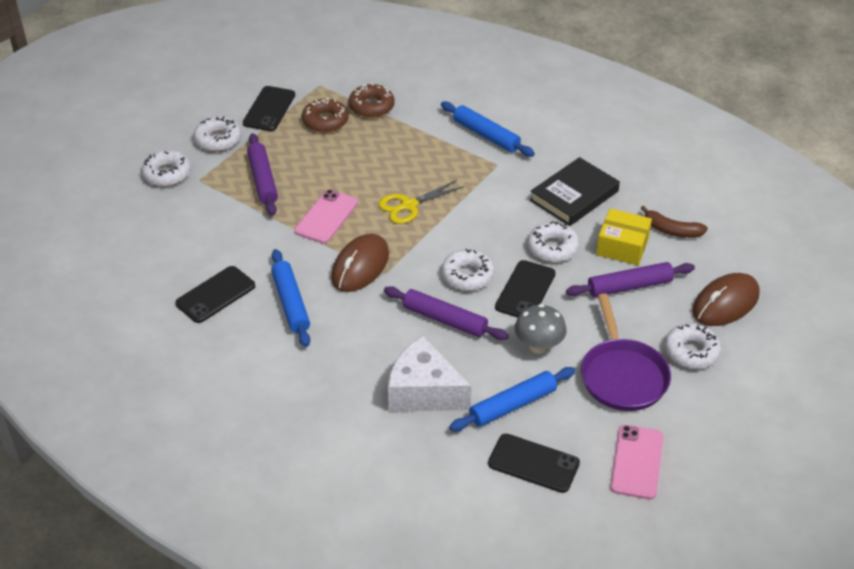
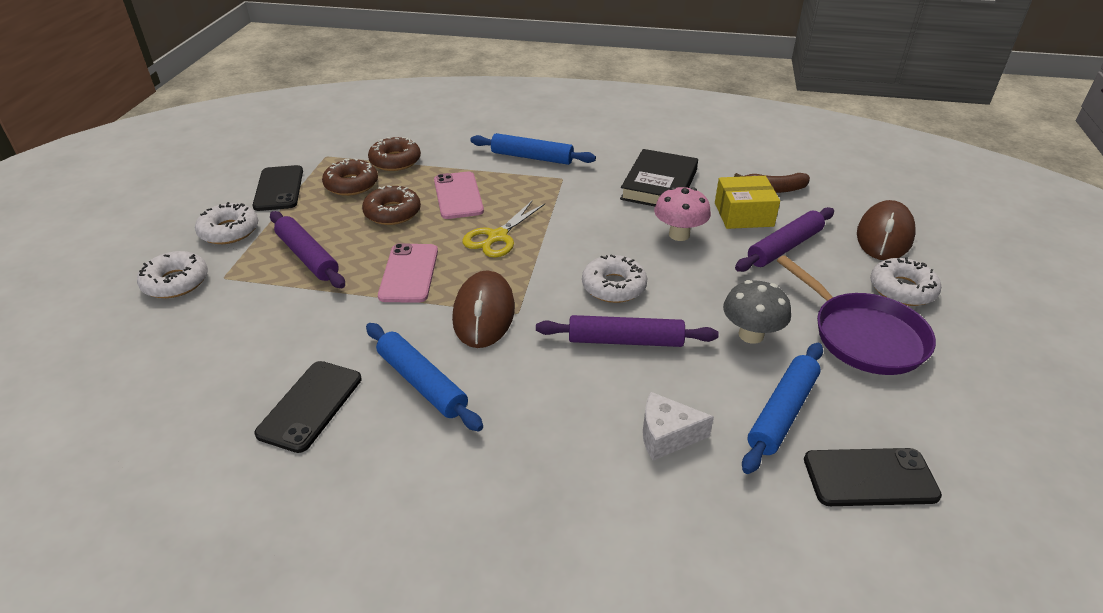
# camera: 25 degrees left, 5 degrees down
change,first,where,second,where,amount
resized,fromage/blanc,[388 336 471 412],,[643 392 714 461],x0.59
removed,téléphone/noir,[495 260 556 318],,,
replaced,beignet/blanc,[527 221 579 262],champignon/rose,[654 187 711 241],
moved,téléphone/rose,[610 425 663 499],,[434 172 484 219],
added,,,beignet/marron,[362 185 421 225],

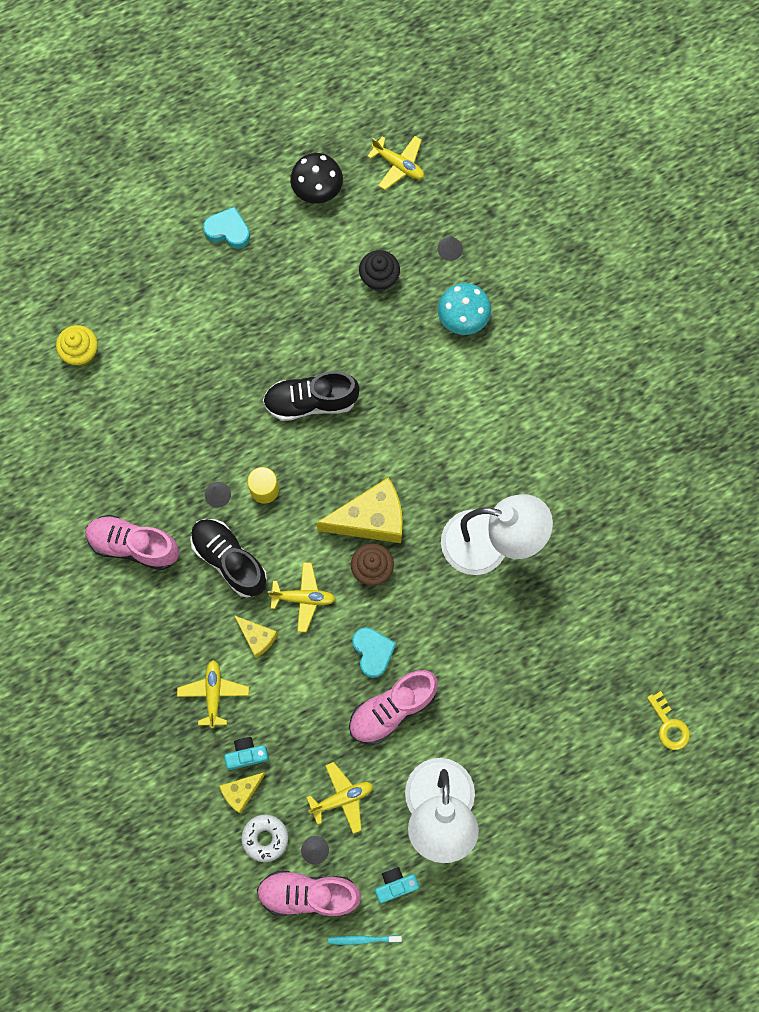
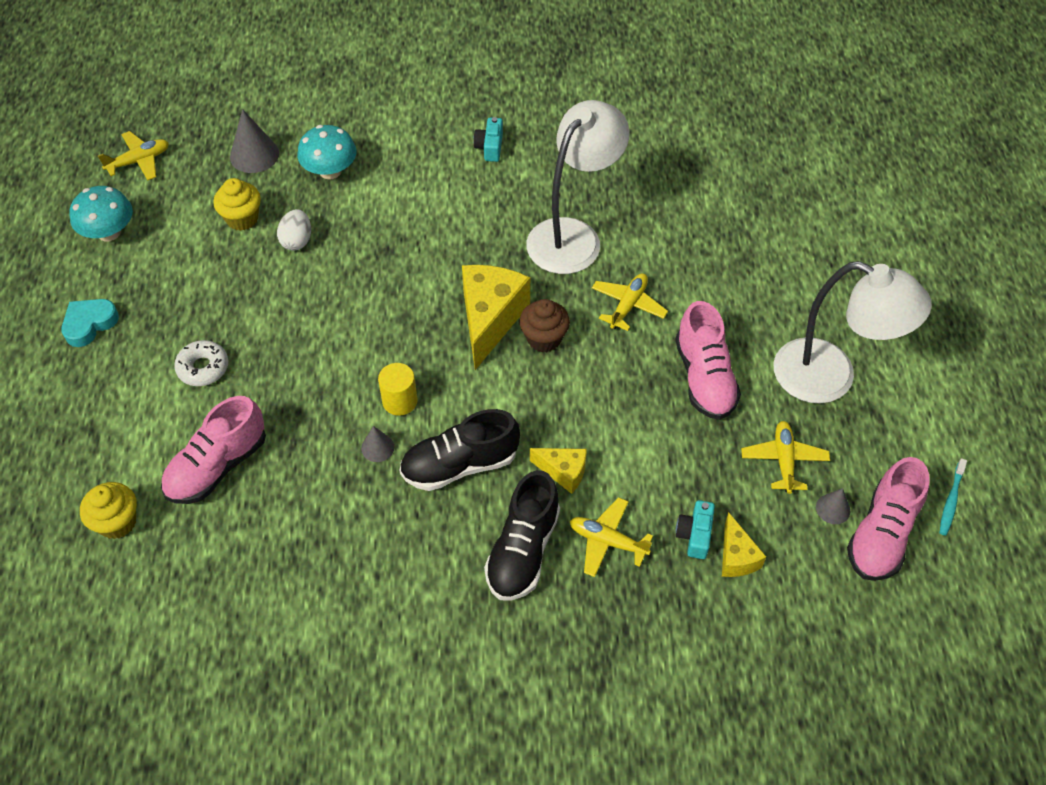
# camera: 65 degrees left, 20 degrees down
change,first,where,second,where,amount
moved,chaussure/rose,[85 515 179 570],,[161 396 266 504],
turned,fromage/jaune,[234 615 278 658],,[530 448 587 494],45 degrees clockwise
moved,beignet/blanc,[241 815 288 862],,[174 340 228 386],
moved,chaussure/noir,[263 371 360 421],,[484 470 560 601],
moved,avion/jaune,[268 562 335 632],,[592 273 668 331],
recoloured,champignon/noir,[290 153 343 204],champignon/turquoise,[70 186 133 241],
removed,cœur/turquoise,[352 627 396 678],,,
recoloured,muffin/noir,[359 250 400 292],muffin/jaune,[213 178 261 231],
moved,appareil photo/turquoise,[375 867 419 903],,[473 117 503 162],
resized,cône/gris,[438 236 463 261],,[230 109 279 173],x1.76
removed,clé/jaune,[647 691 690 750],,,
added,,,œuf/blanc,[277 209 311 251],

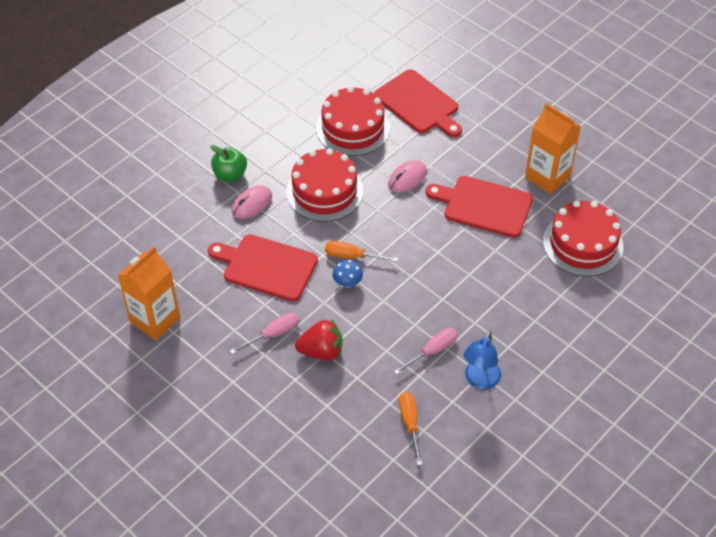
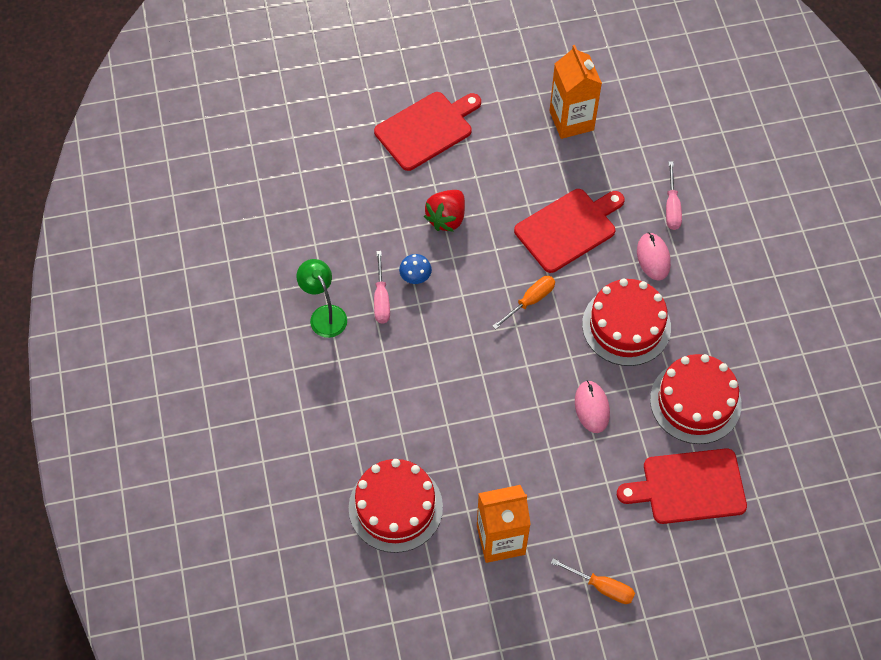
# camera: 125 degrees right, 10 degrees up
change,first,where,second,where,amount
removed,pomme/vert,[210 145 247 182],,,
moved,tournevis/rose,[230 312 299 354],,[666 161 682 230],
moved,champignon/bleu,[333 260 363 287],,[399 254 432 284],
moved,tournevis/orange,[399 392 423 466],,[551 558 635 604],
moved,planche à découper/rouge,[425 176 533 238],,[374 92 481 171],
recoloured,lampe/bleu,[463 330 501 390],lampe/vert,[296 259 347 338],

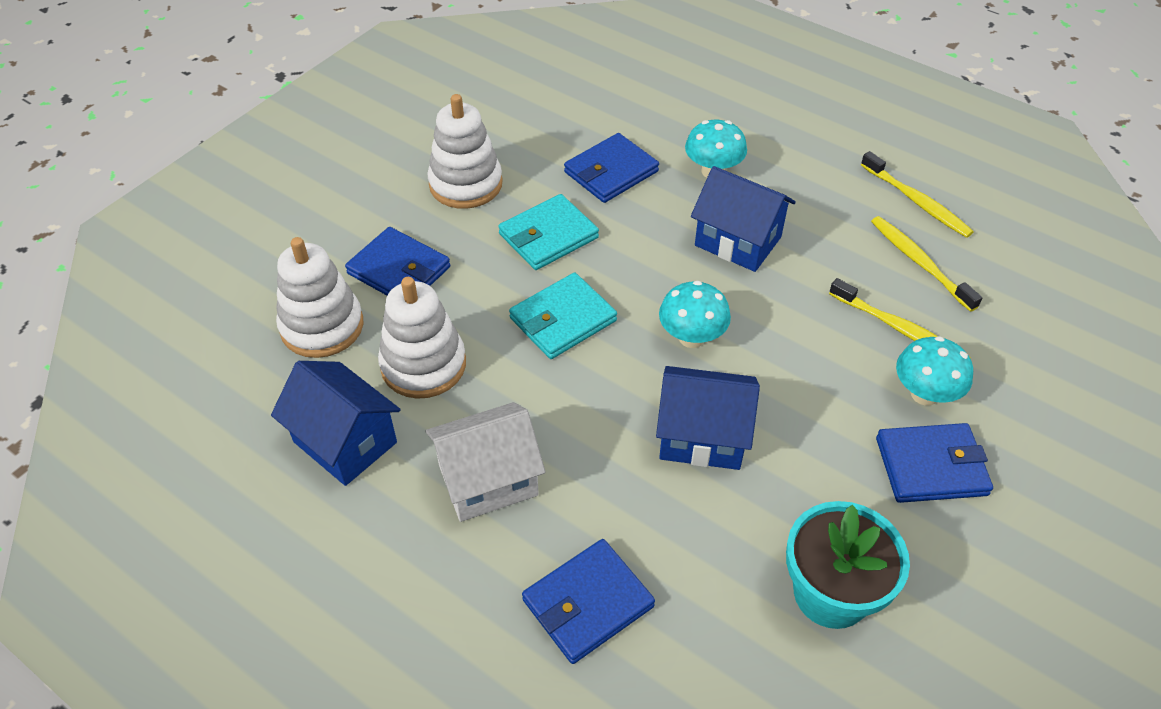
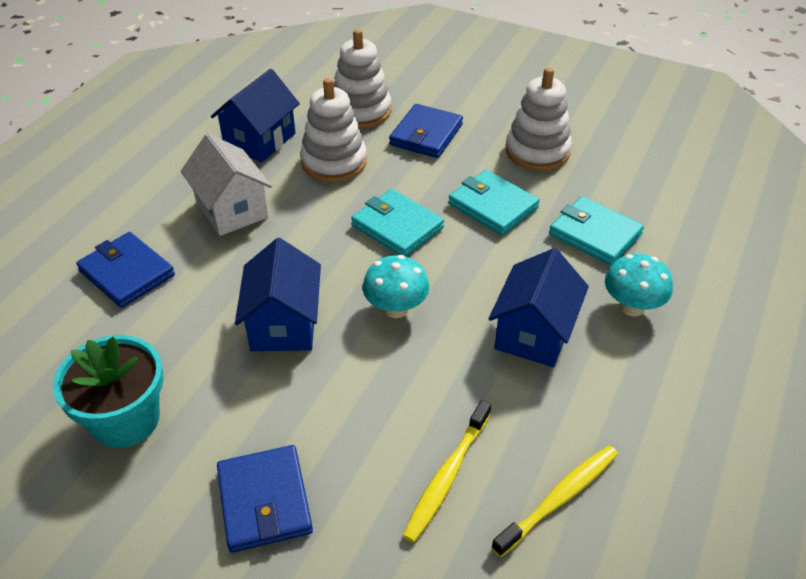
# camera: 80 degrees right, 5 degrees down
change,first,where,second,where,amount
recoloured,portefeuille/bleu,[564 133 659 203],portefeuille/turquoise,[549 196 644 266],
removed,brosse à dents/jaune,[861 151 974 238],,,
removed,champignon/turquoise,[896 336 973 406],,,

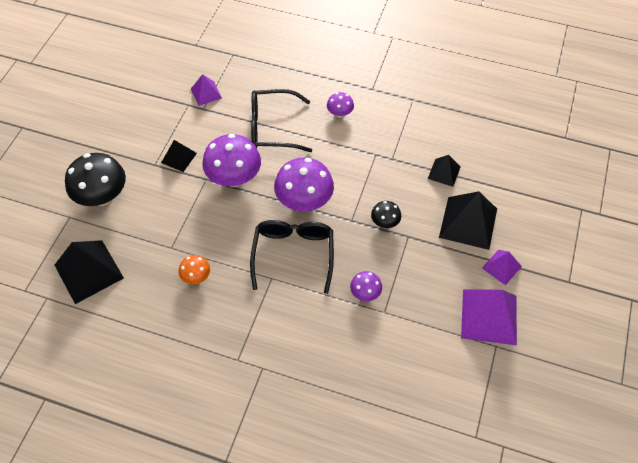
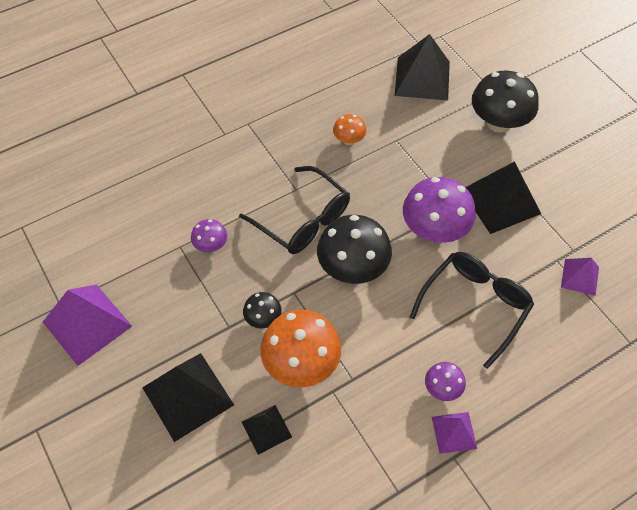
# camera: 130 degrees right, 0 degrees up
change,first,where,second,where,amount
resized,pyramide/noir,[161 140 197 172],,[466 161 541 234],x1.81
recoloured,champignon/violet,[274 158 334 211],champignon/noir,[317 215 392 284],
moved,pyramide/violet,[482 250 522 285],,[432 412 477 454],
added,,,champignon/orange,[260 310 341 387],

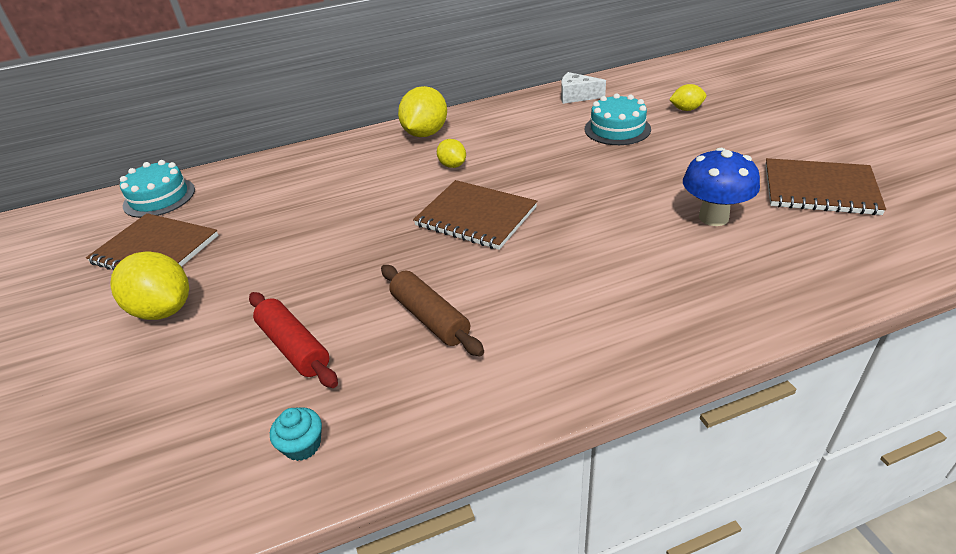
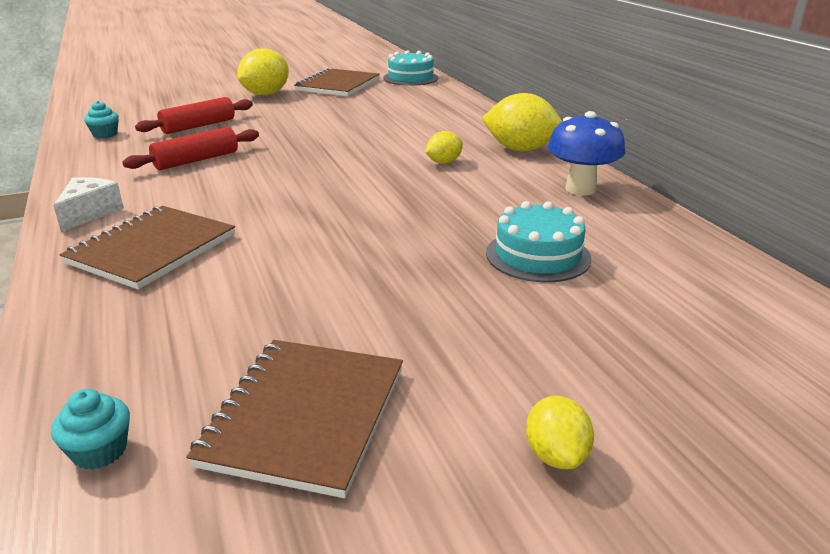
# camera: 85 degrees right, 10 degrees down
change,first,where,second,where,amount
recoloured,rouleau à pâtisserie/marron,[381 265 484 356],rouleau à pâtisserie/rouge,[122 127 259 170],
moved,carnet/marron,[413 180 537 250],,[60 206 235 289],
moved,fromage/blanc,[561 72 606 104],,[53 177 124 232],
moved,citron/jaune,[669 84 706 111],,[526 396 594 469],
moved,champignon/bleu,[683 148 760 226],,[548 111 625 196],
added,,,muffin/turquoise,[51 389 130 470],

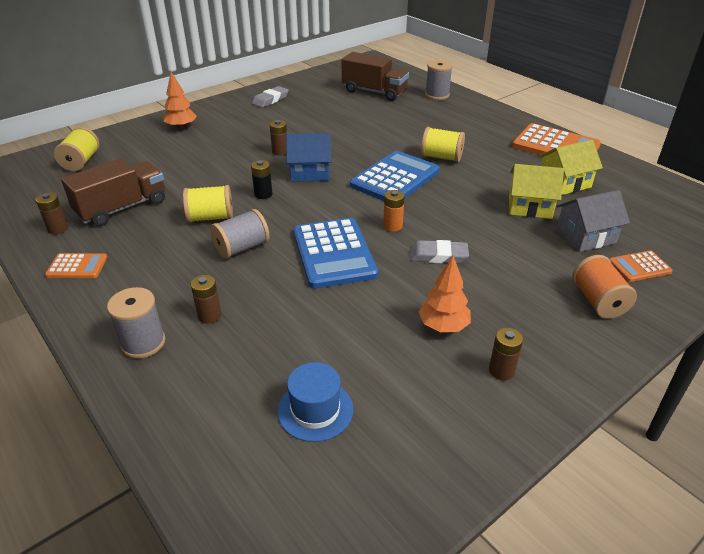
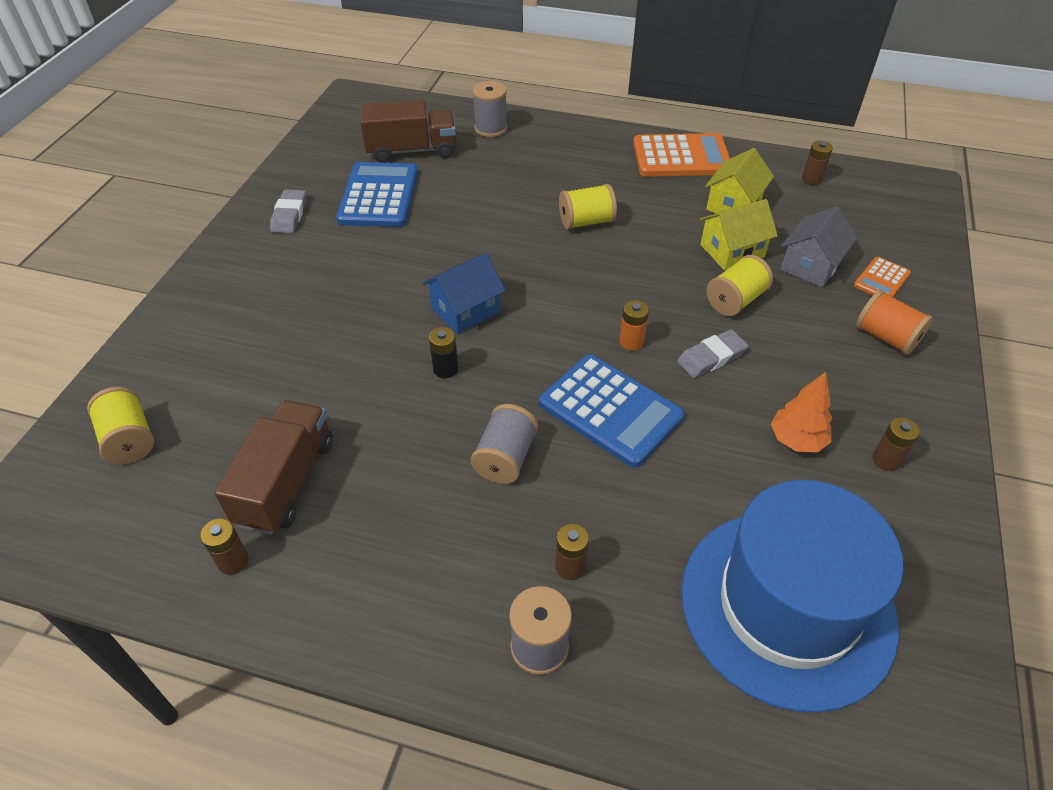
# camera: 35 degrees left, 10 degrees up
change,first,where,second,where,amount
removed,calculatrice/orange,[45 253 107 278],,,
removed,arbre/orange,[163 72 197 129],,,
moved,bobine/jaune,[183 185 233 223],,[706 255 773 316],
moved,pile/marron,[270 120 287 156],,[802 141 833 185],
resized,chapeau/bleu,[278 362 353 442],,[681 480 904 713],x2.41
moved,calculatrice/bleu,[350 151 440 201],,[336 162 418 227],

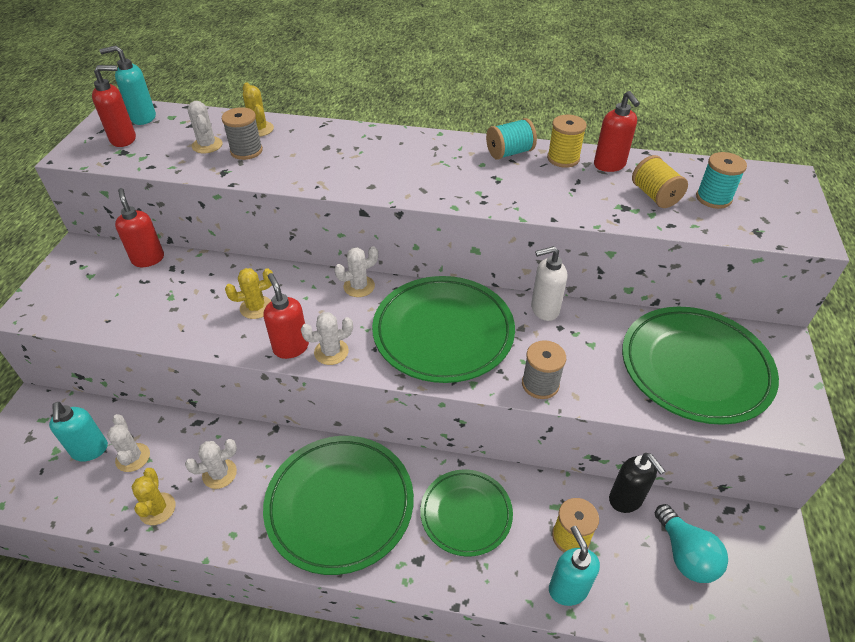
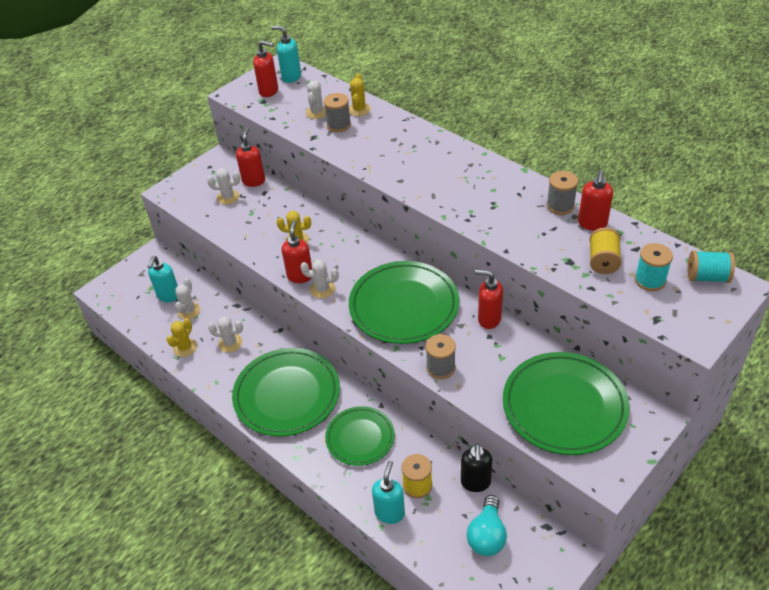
# camera: 35 degrees right, 0 degrees up
change,first,where,second,where,amount
moved,cactus/blanc,[334 246 378 297],,[207 168 240 205],
moved,bobine/turquoise,[486 118 537 160],,[688 250 735 283],
recoloured,distributeur de savon/blanc,[531 246 567 321],distributeur de savon/rouge,[475 269 503 329],
recoloured,bobine/jaune,[547 115 587 168],bobine/gris,[546 171 578 215],

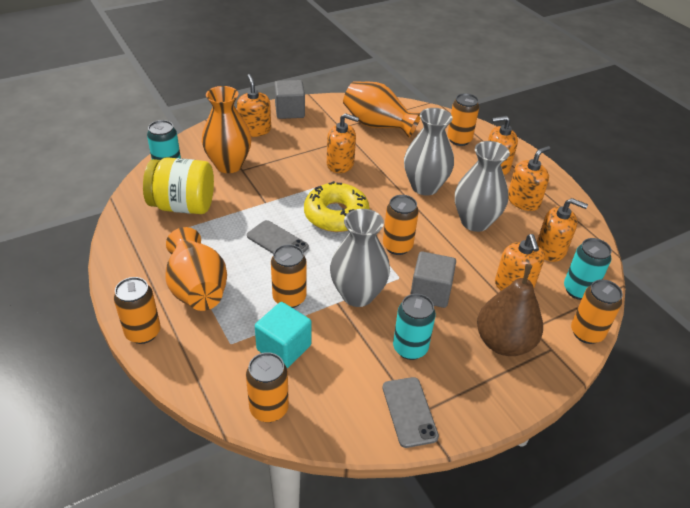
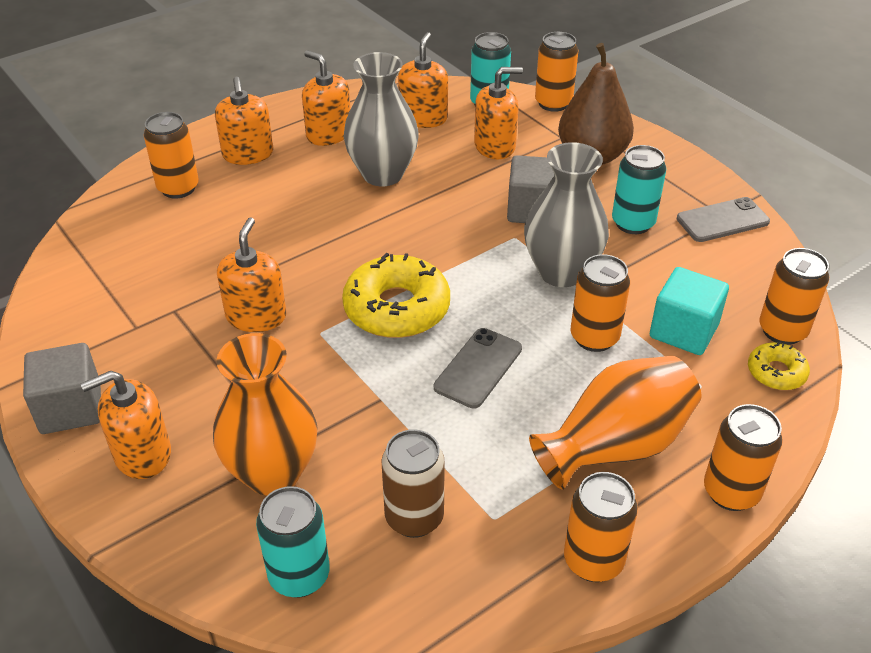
# camera: 95 degrees left, 0 degrees up
change,first,where,second,where,amount
replaced,bocal/jaune,[143 157 214 214],canette/marron,[382 429 445 538],
removed,vase/orange,[343 81 421 138],,,
moved,canette/orange,[383 195 419 255],,[564 472 638 582],
removed,vase/gris,[404 108 454 196],,,
added,,,beignet/jaune,[748 342 810 390],

